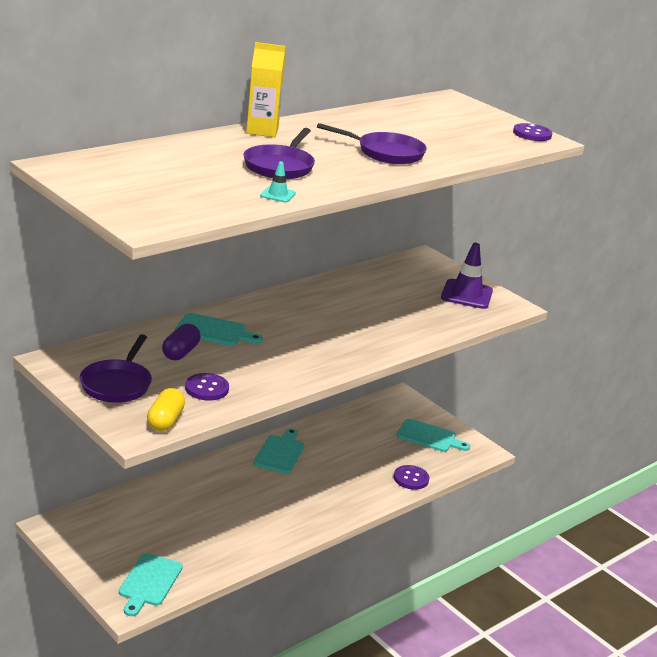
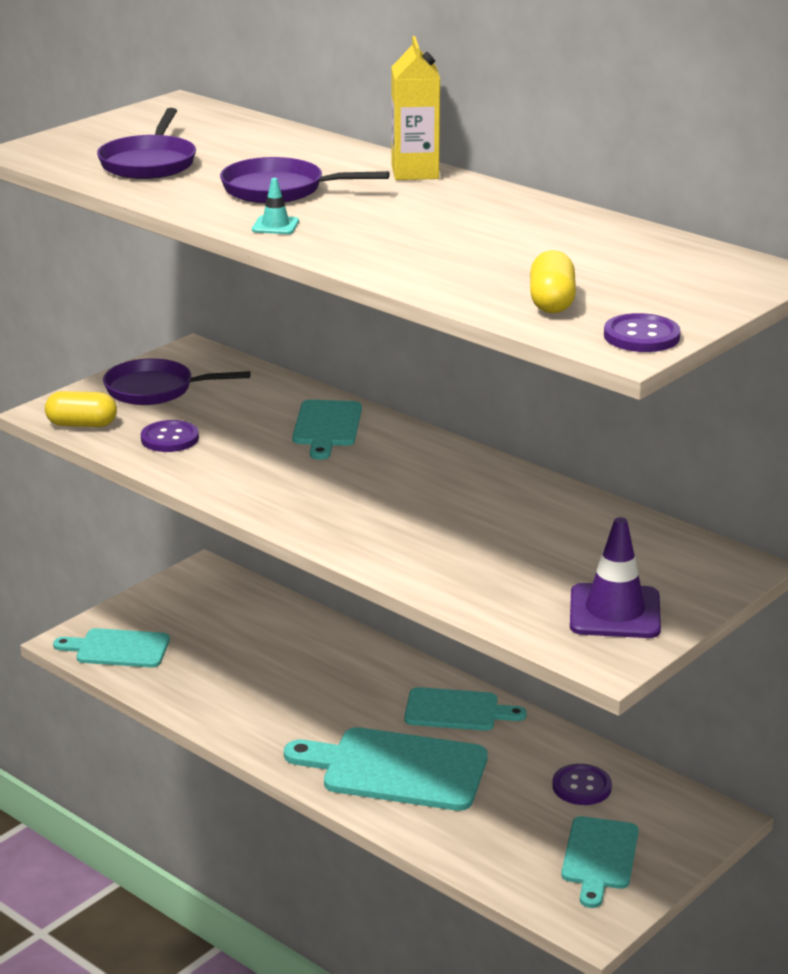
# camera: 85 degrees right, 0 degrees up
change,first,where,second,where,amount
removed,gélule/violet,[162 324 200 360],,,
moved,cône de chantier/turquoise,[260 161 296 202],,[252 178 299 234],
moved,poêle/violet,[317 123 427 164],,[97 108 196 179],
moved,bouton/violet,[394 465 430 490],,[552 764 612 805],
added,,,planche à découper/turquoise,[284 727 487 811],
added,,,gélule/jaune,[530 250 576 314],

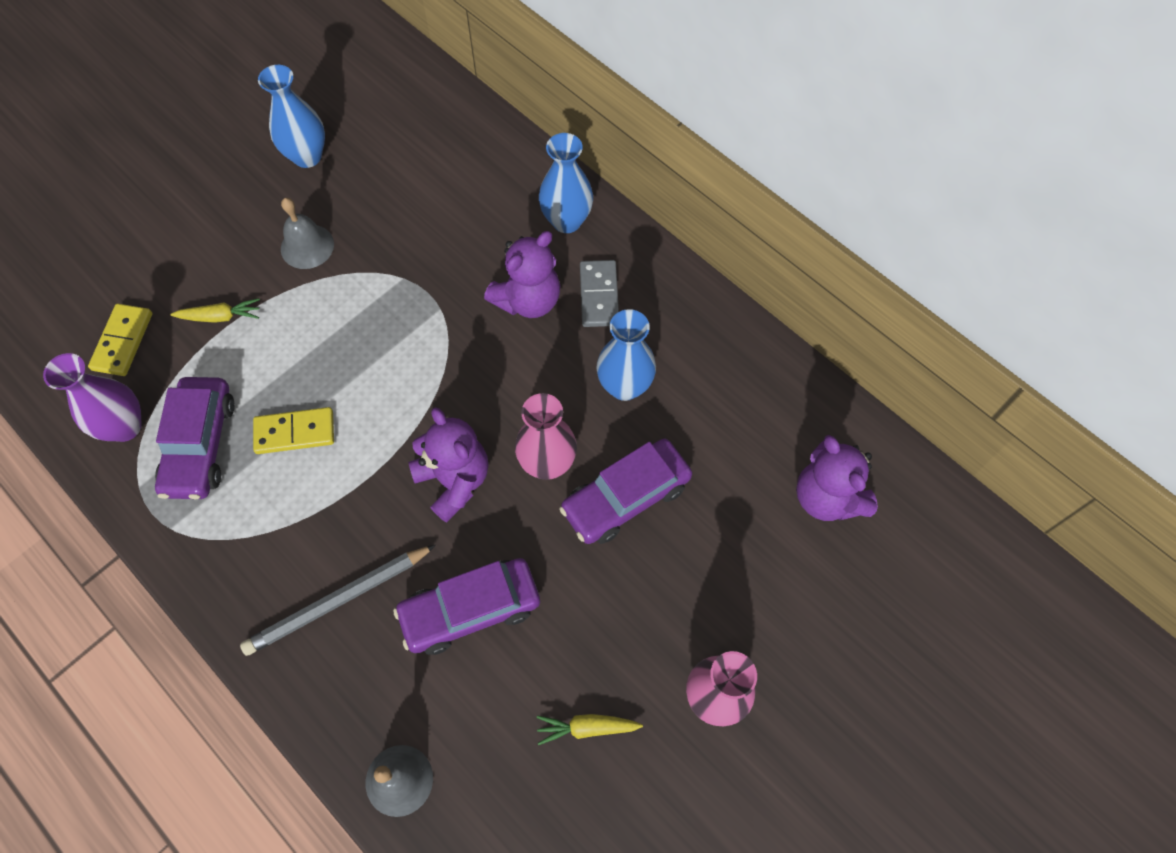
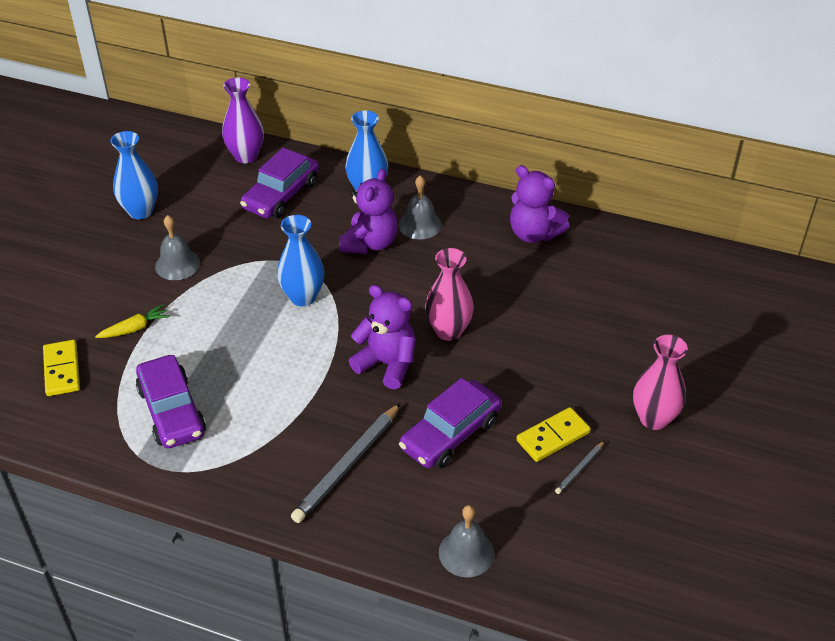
# camera: 25 degrees left, 20 degrees down
change,first,where,second,where,amount
moved,vase/violet,[43 353 142 442],,[222 77 264 163],
moved,domino/jaune,[253 407 334 454],,[516 407 591 462],
replaced,carotte/jaune,[537 714 643 745],crayon/gris,[555 441 605 494],
moved,voiture/violet,[559 439 692 544],,[240 148 319 218],
replaced,domino/gris,[580 260 619 327],cloche/gris,[399 176 442 239],
moved,vase/bleu,[596 309 656 401],,[277 215 324 306],
moved,ours en peluche/violet,[796 435 878 521],,[510 165 569 243],

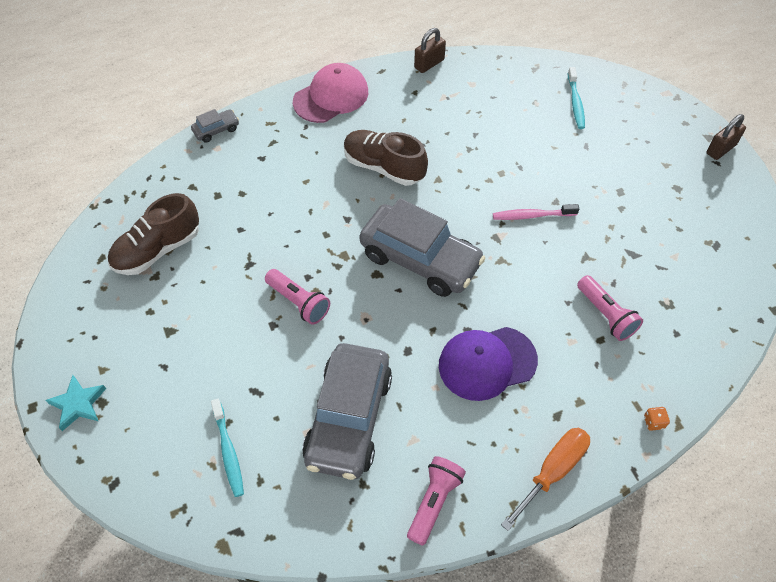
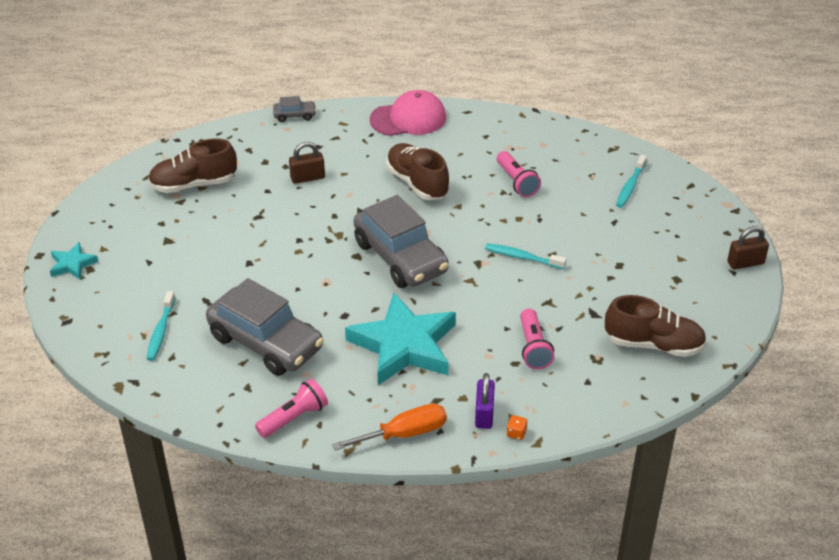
# camera: 25 degrees right, 15 degrees down
change,first,where,second,where,amount
moved,lampe de poche/rose,[265 269 330 325],,[497 151 541 197],
turned,voiture/gris,[302 343 392 480],,[206 278 324 376],90 degrees counterclockwise
moved,cadenas/marron,[414 28 446 73],,[289 142 325 184],
replaced,casquette/violet,[439 327 538 401],étoile/turquoise,[345 292 456 385],
recoloured,brosse à dents/rose,[493 204 579 220],brosse à dents/turquoise,[485 243 566 269],
added,,,cadenas/violet,[475 373 495 429],
added,,,chaussure/marron,[605 295 707 357],

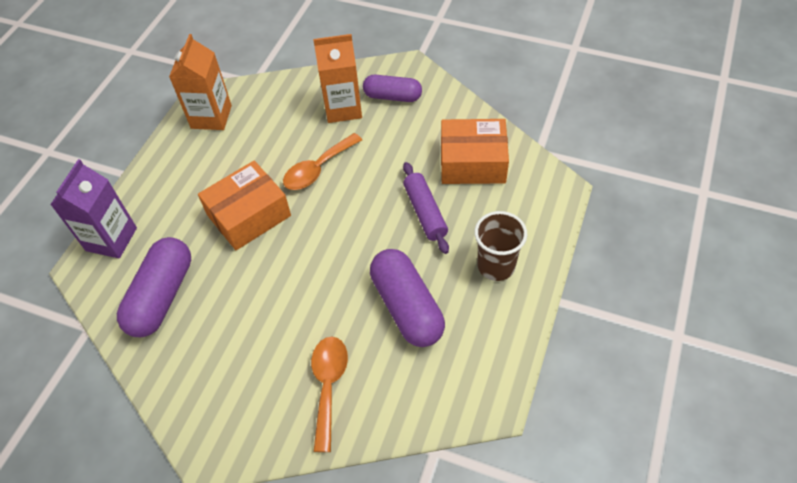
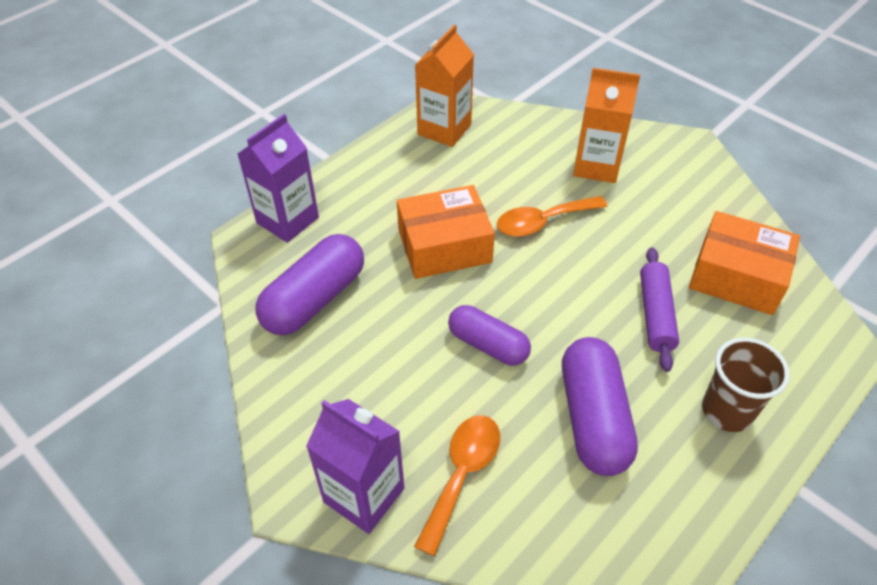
# camera: 20 degrees right, 5 degrees down
change,first,where,second,where,amount
moved,gélule/violet,[363 75 422 102],,[448 305 531 365],
added,,,brique de lait/violet,[306 399 404 534],

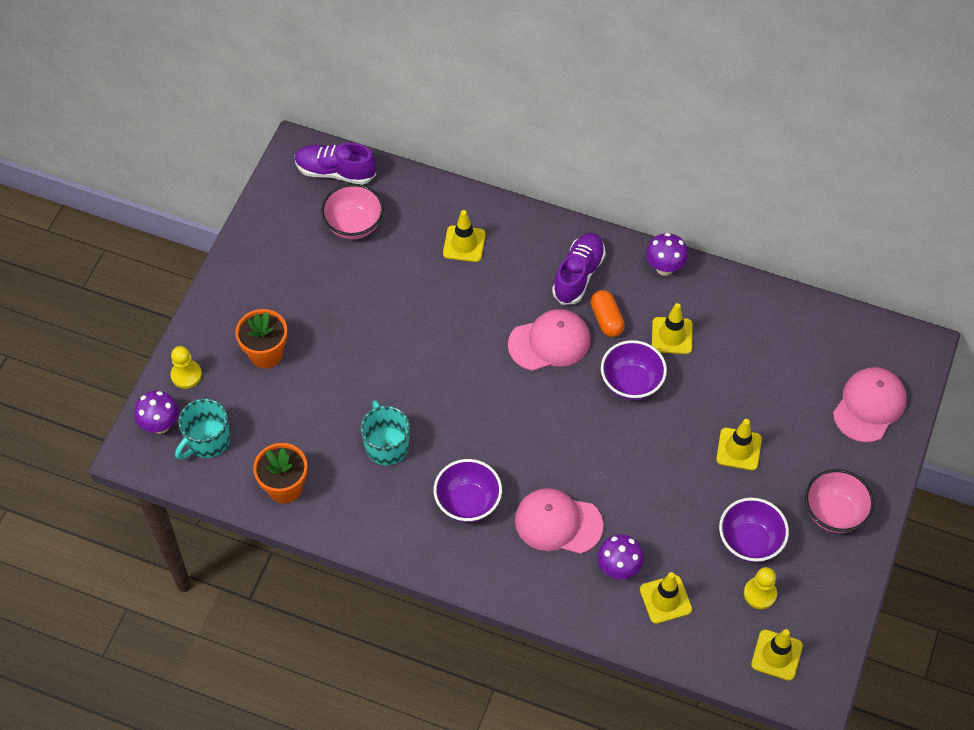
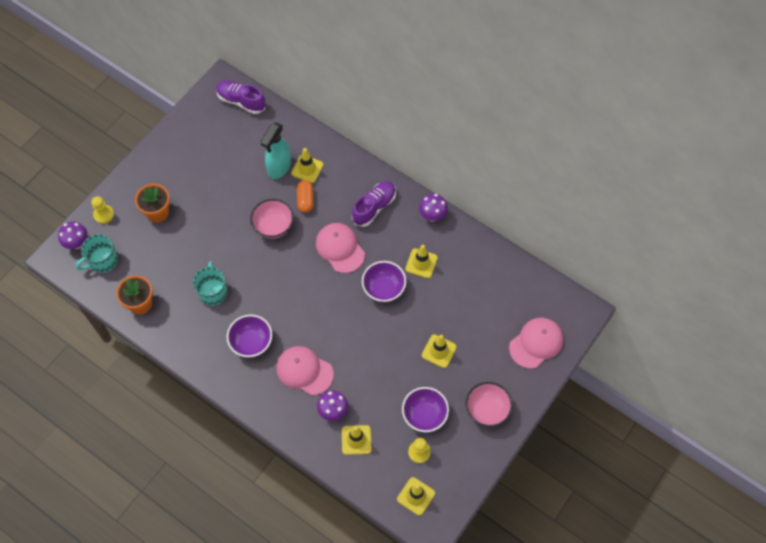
# camera: 15 degrees right, 5 degrees up
change,first,where,second,where,amount
moved,bol/rose,[321 184 384 239],,[250 199 294 239],
turned,casquette/rose,[508 309 590 371],,[316 223 365 273],120 degrees counterclockwise
moved,gélule/orange,[591 290 625 337],,[297 180 314 213],
added,,,vaporisateur/turquoise,[260 122 291 179],

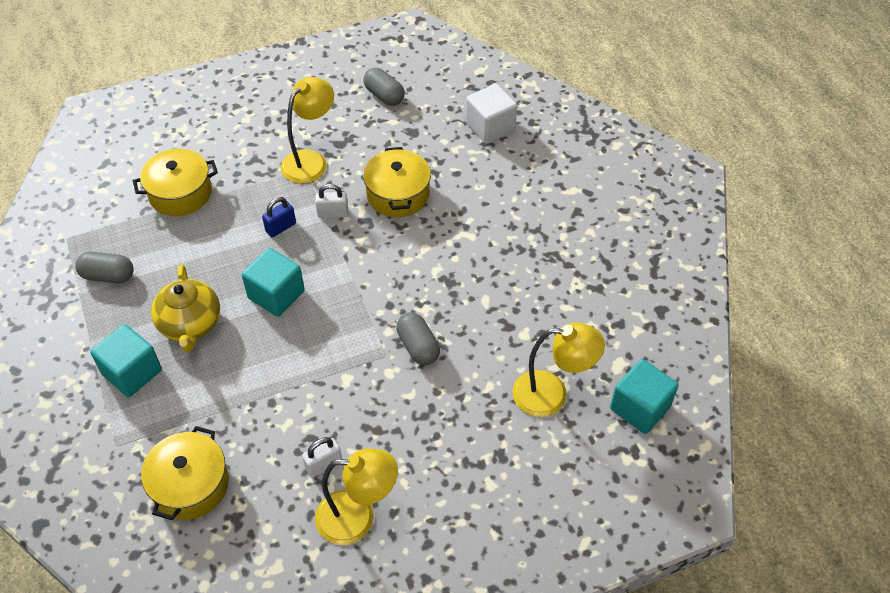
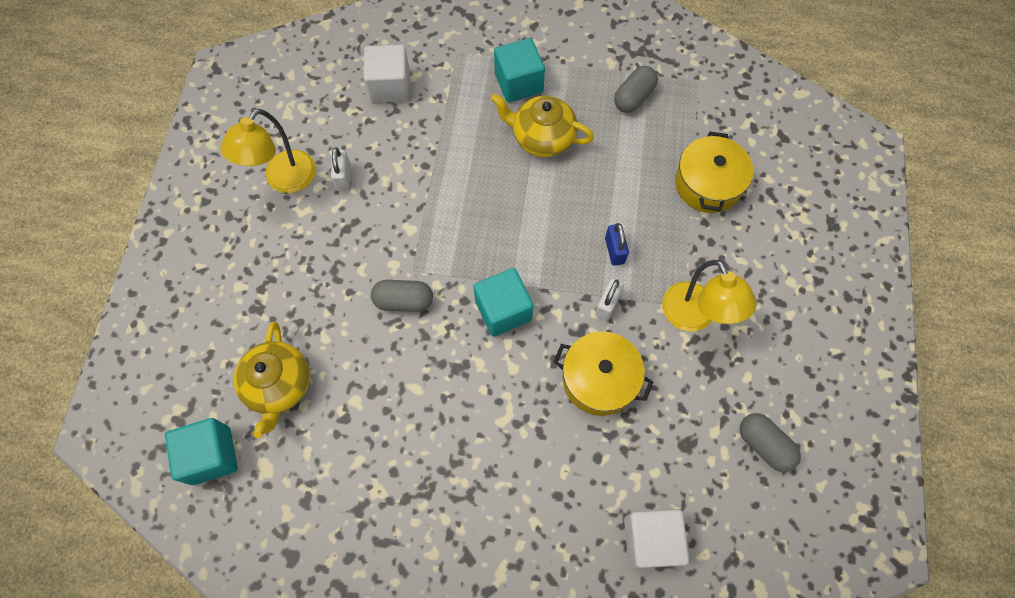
# camera: 120 degrees right, 15 degrees up
change,first,where,second,where,amount
replaced,marmite/jaune,[141 426 229 520],cube/blanc,[364 45 410 103],
moved,cube/turquoise,[242 248 305 317],,[473 268 533 337],
turned,gélule/gris,[363 68 405 106],,[740 413 801 472],60 degrees clockwise
replaced,lampe/jaune,[512 322 605 417],théière/jaune,[234 322 310 438],

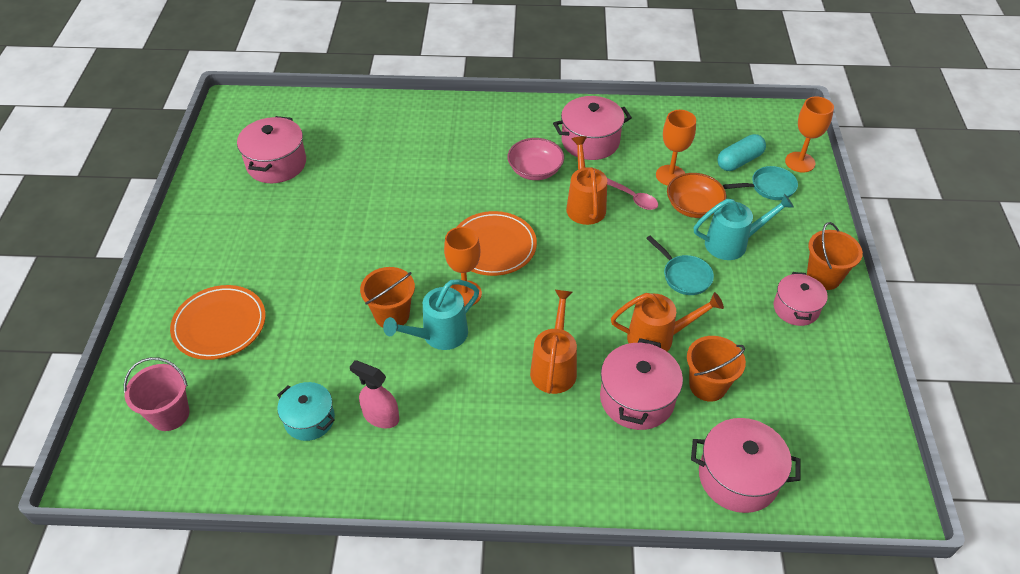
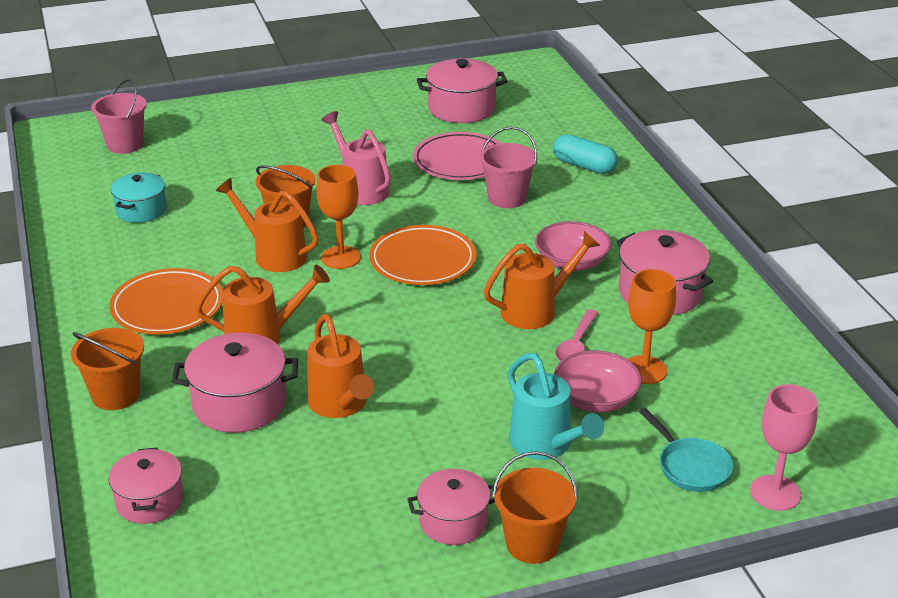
# camera: 70 degrees right, 15 degrees down
change,first,where,second,where,amount
moved,assiette/orange,[170 285 266 360],,[109 268 223 335],
removed,vaporisateur/rose,[350 360 399 428],,,
recoloured,arrosoir/turquoise,[383 279 479 350],arrosoir/orange,[216 178 318 272],
removed,poêle/turquoise,[646 235 714 295],,,
recoloured,bol/orange,[667 173 726 218],bol/rose,[554 350 642 413],
moved,seau/orange,[687 336 746 402],,[71 328 144 410],
resized,marmite/rose,[691 418 801 513],,[109 448 184 524],x0.66
moved,gélule/turquoise,[718 134 766 171],,[553 134 618 174],
recoloured,verre à pied/orange,[785 97 834 173],verre à pied/rose,[750 384 818 511],
added,,,arrosoir/rose,[321 111 391 205],
added,,,assiette/rose,[413 132 500 180],
added,,,seau/rose,[479 127 537 208],

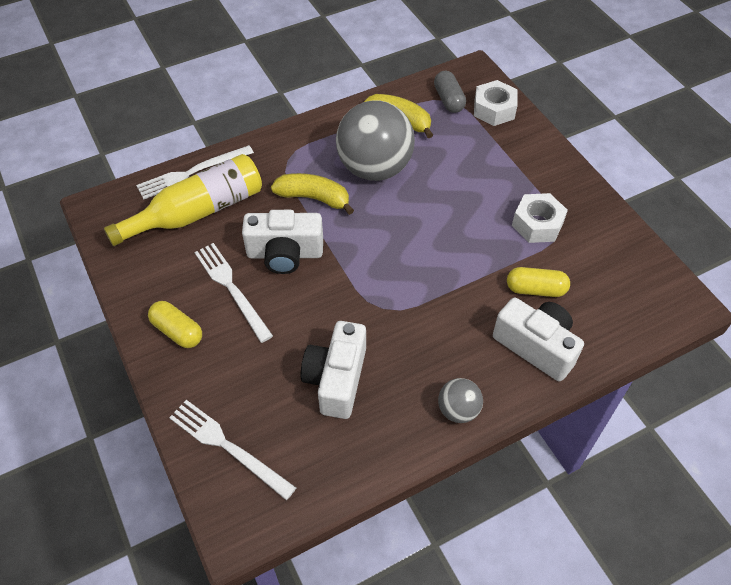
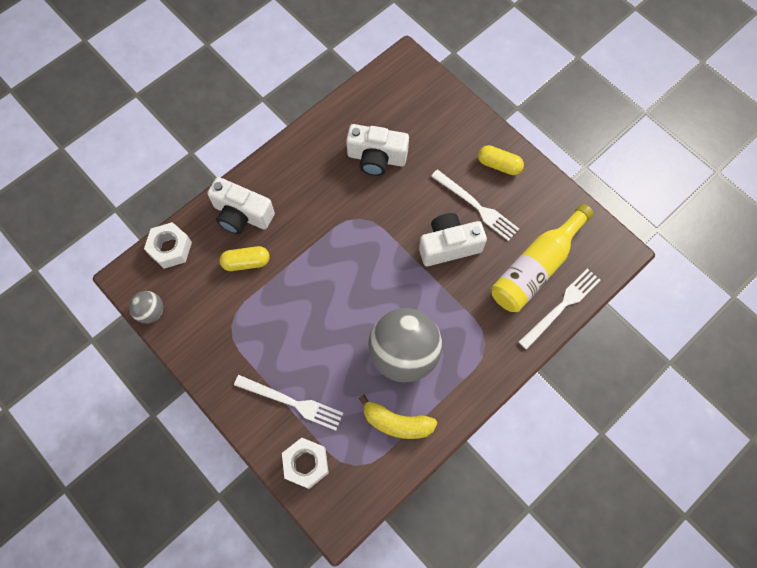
# camera: 165 degrees right, 15 degrees up
change,first,where,second,where,amount
moved,fourchette/blanc,[169 400 296 500],,[234 375 343 430],
removed,banane/jaune,[271 173 354 215],,,
turned,appareil photo/blanc,[301 321 366 419],,[346 124 409 176],105 degrees clockwise
removed,gélule/gris,[434 71 466 113],,,
moved,balle/gris,[438 378 483 423],,[129 291 163 323],
moved,écrou/blanc,[512 193 568 243],,[144 222 192 269],

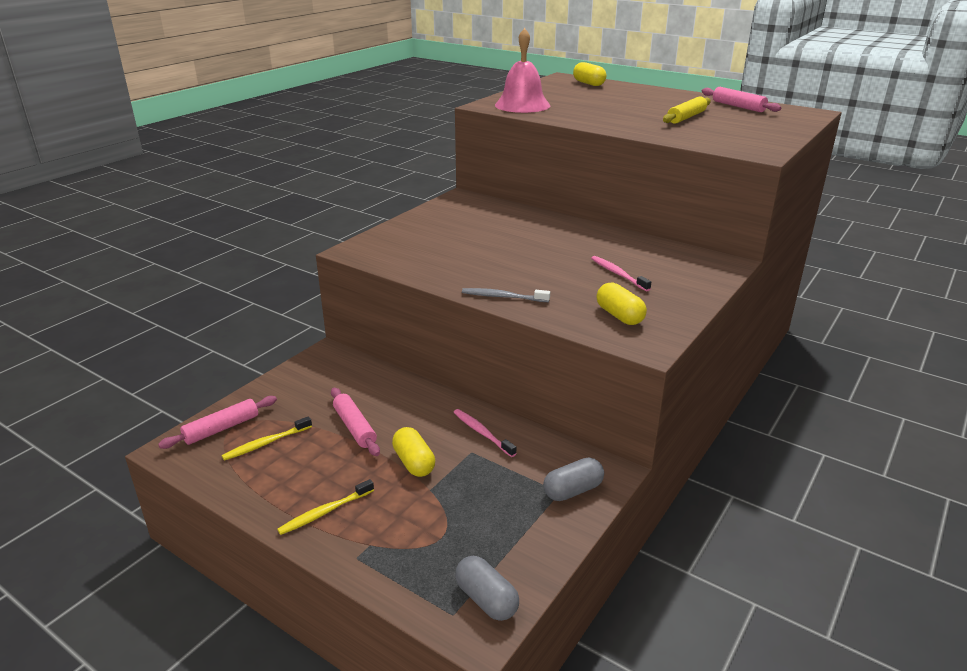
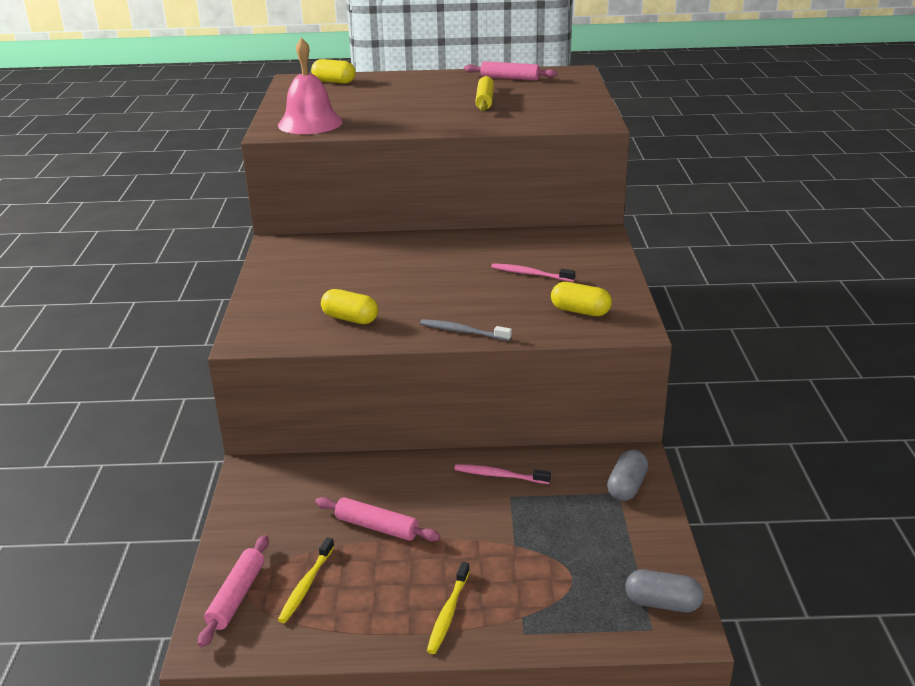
# camera: 35 degrees left, 0 degrees up
change,first,where,second,where,amount
moved,gélule/jaune,[392 427 435 477],,[321 289 378 324],
turned,brosse à dents/gris,[462 288 550 302],,[420 319 512 341],45 degrees clockwise

